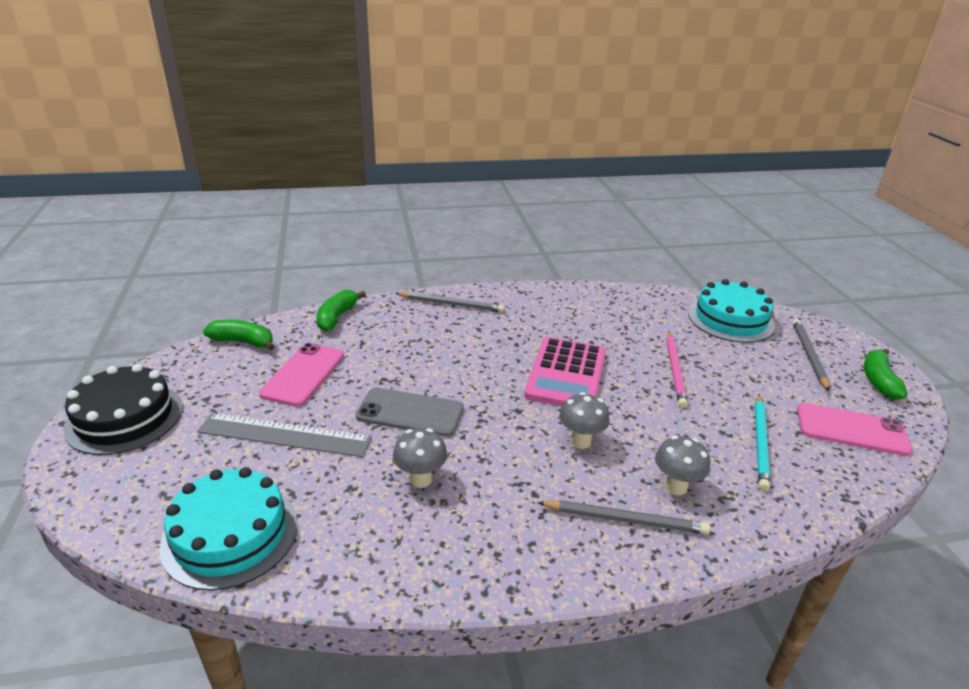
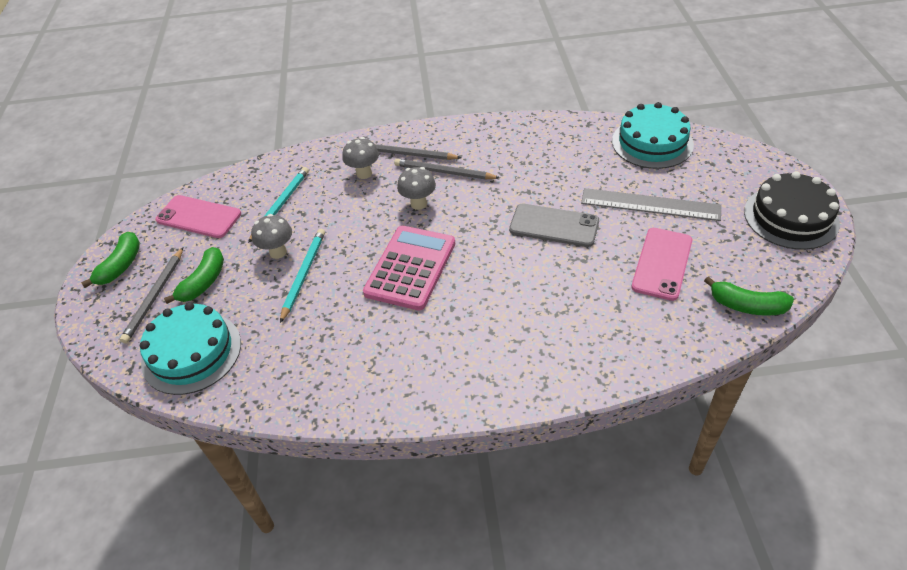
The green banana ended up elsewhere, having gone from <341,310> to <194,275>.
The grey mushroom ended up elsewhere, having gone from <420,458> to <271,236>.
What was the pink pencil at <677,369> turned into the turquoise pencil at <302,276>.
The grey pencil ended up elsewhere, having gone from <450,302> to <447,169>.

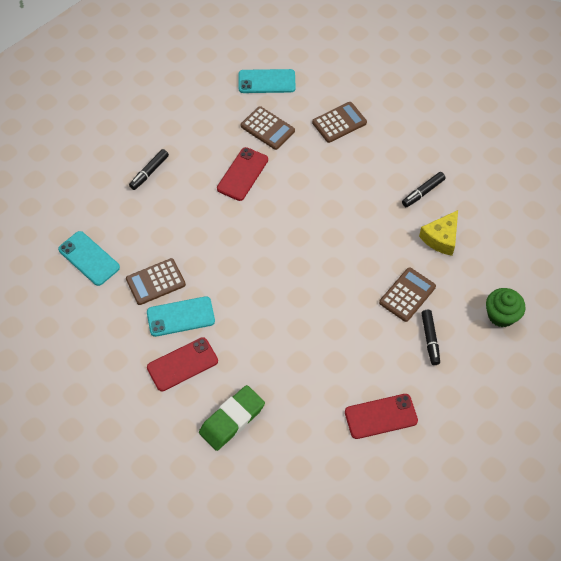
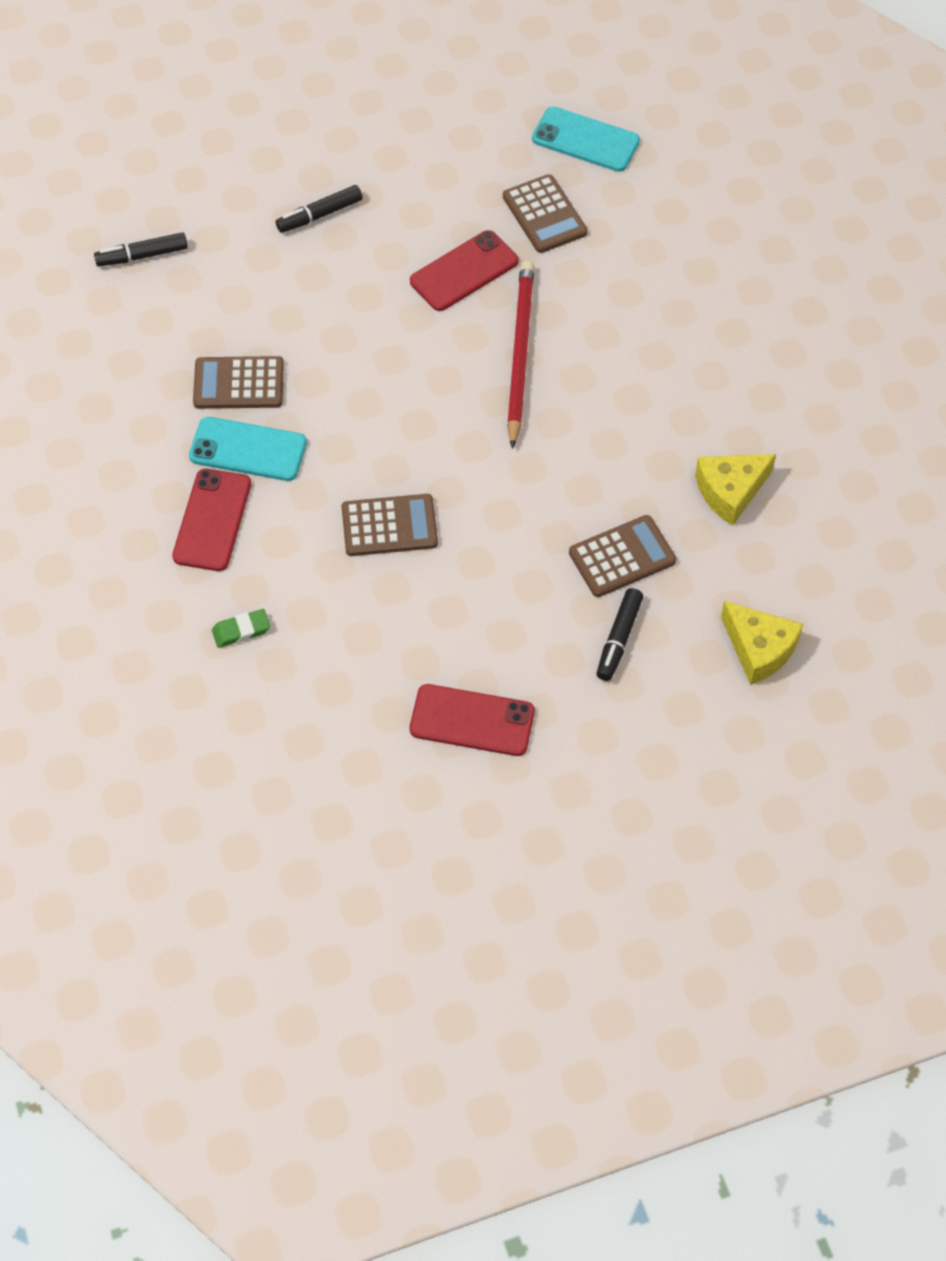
The black marker ended up elsewhere, having gone from <424,189> to <141,249>.
The red phone at <182,364> ended up facing another way, 75 degrees counterclockwise from before.
The size of the green eraser at <232,418> changed by a factor of 0.49.
The brown calculator ended up elsewhere, having gone from <339,122> to <389,525>.
The second view gained the red pencil at <520,355>.
Where the green cupcake stood at <506,307>, the yellow cheese came to stand at <762,643>.
The second view lost the turquoise phone at <89,258>.

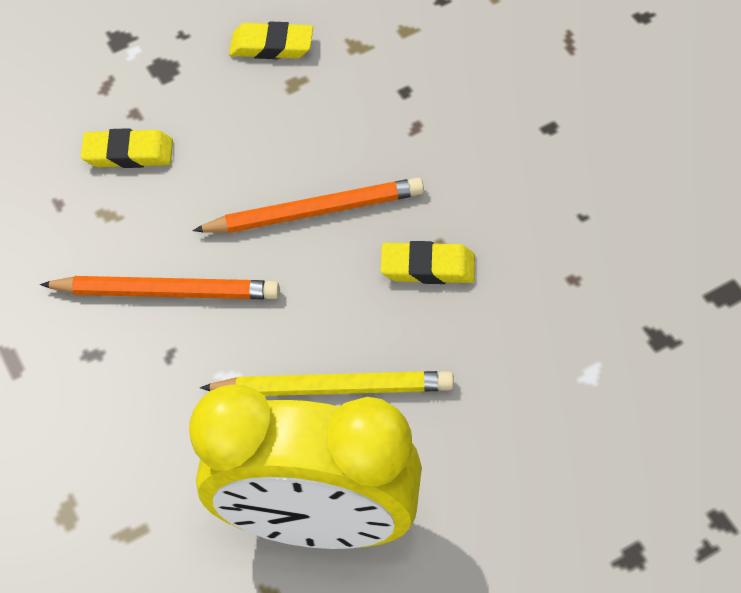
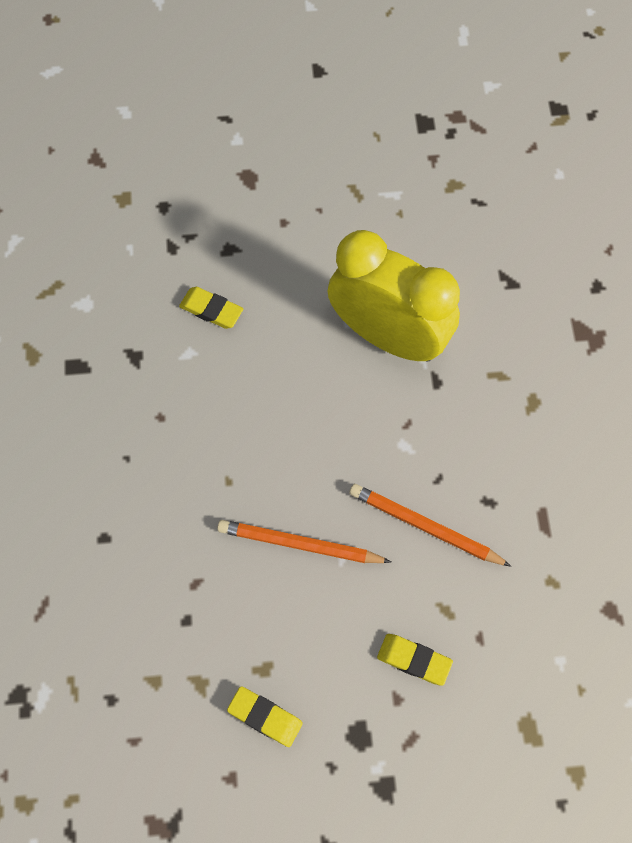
The yellow eraser ended up elsewhere, having gone from <428,262> to <211,308>.
The second view lost the yellow pencil at <327,383>.

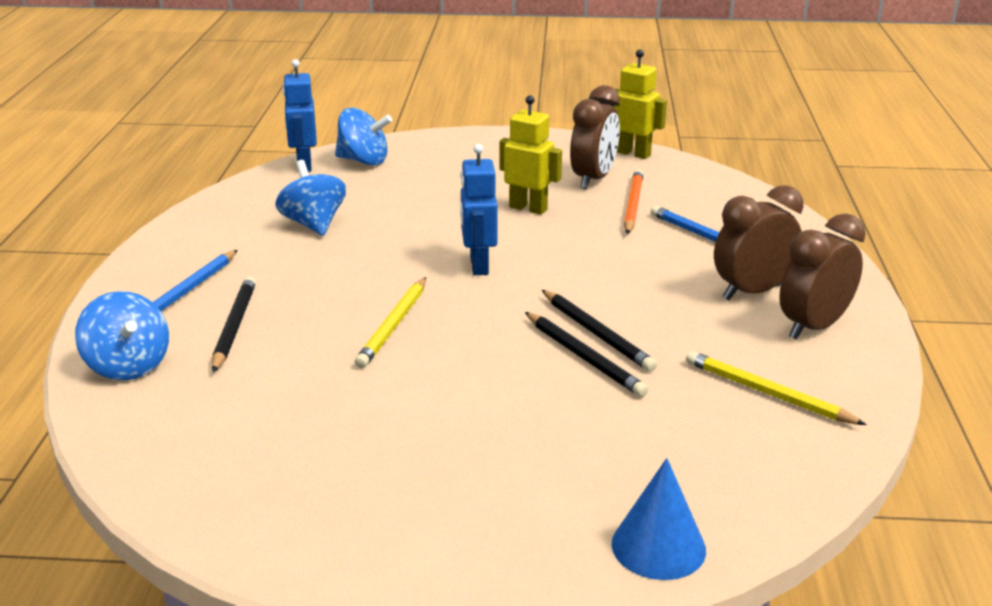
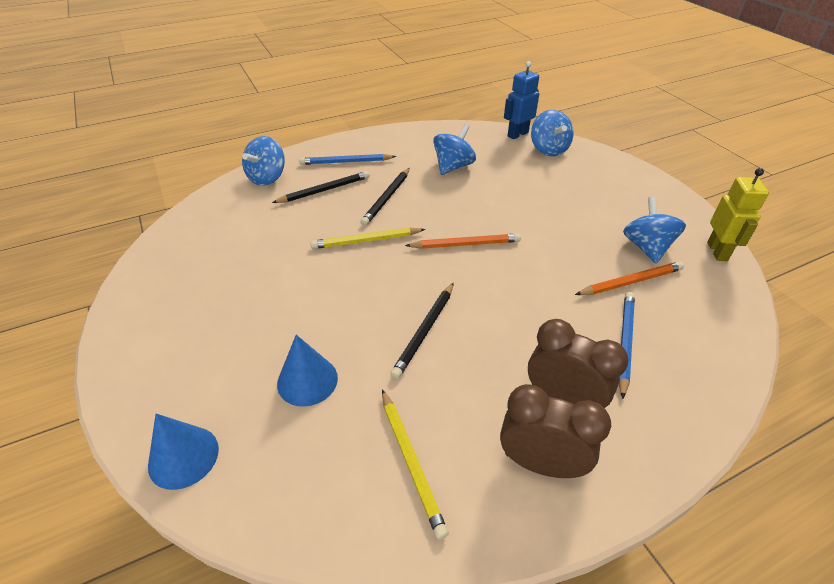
The second view gained the blue cone at <307,371>.
The black pencil ended up elsewhere, having gone from <586,354> to <385,197>.
The yellow pencil at <776,388> ended up facing another way, 150 degrees clockwise from before.
Where the blue robot stood at <479,209>, the orange pencil came to stand at <463,241>.
Where the brown clock stood at <595,137>, the blue spinning top came to stand at <654,230>.
The second view lost the yellow robot at <531,155>.

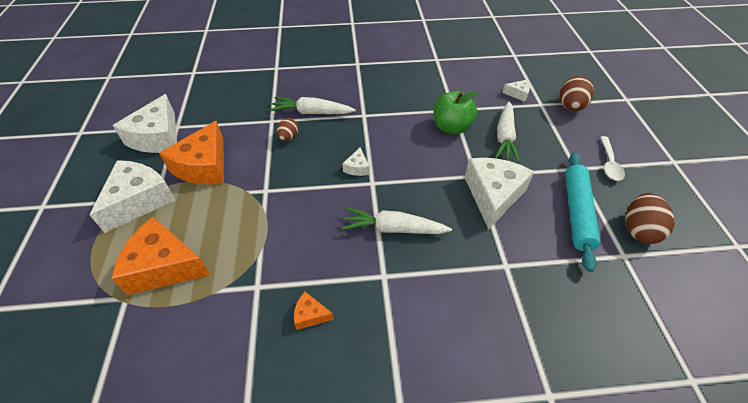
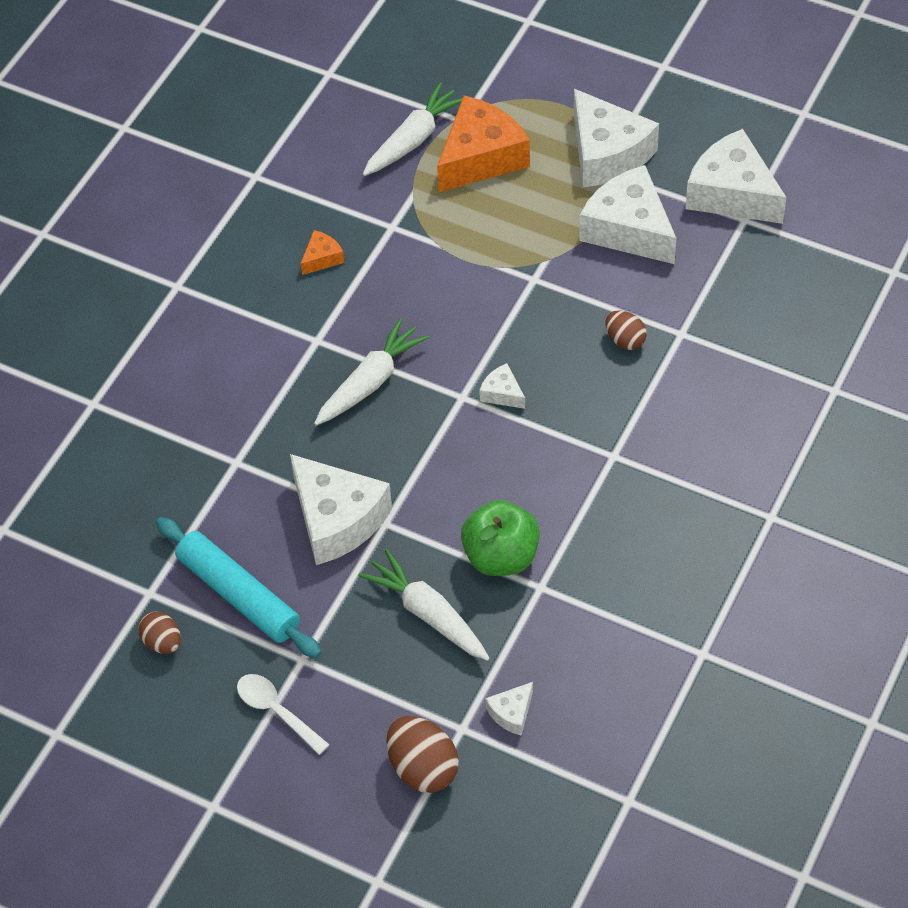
The size of the brown egg at <650,218> changed by a factor of 0.61.
The white carrot ended up elsewhere, having gone from <313,105> to <412,129>.
What was the orange cheese at <191,153> turned into the white cheese at <627,214>.

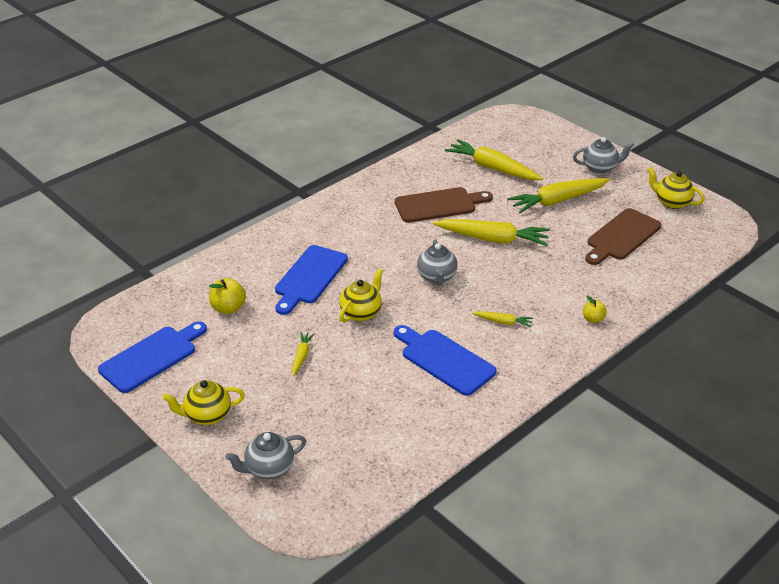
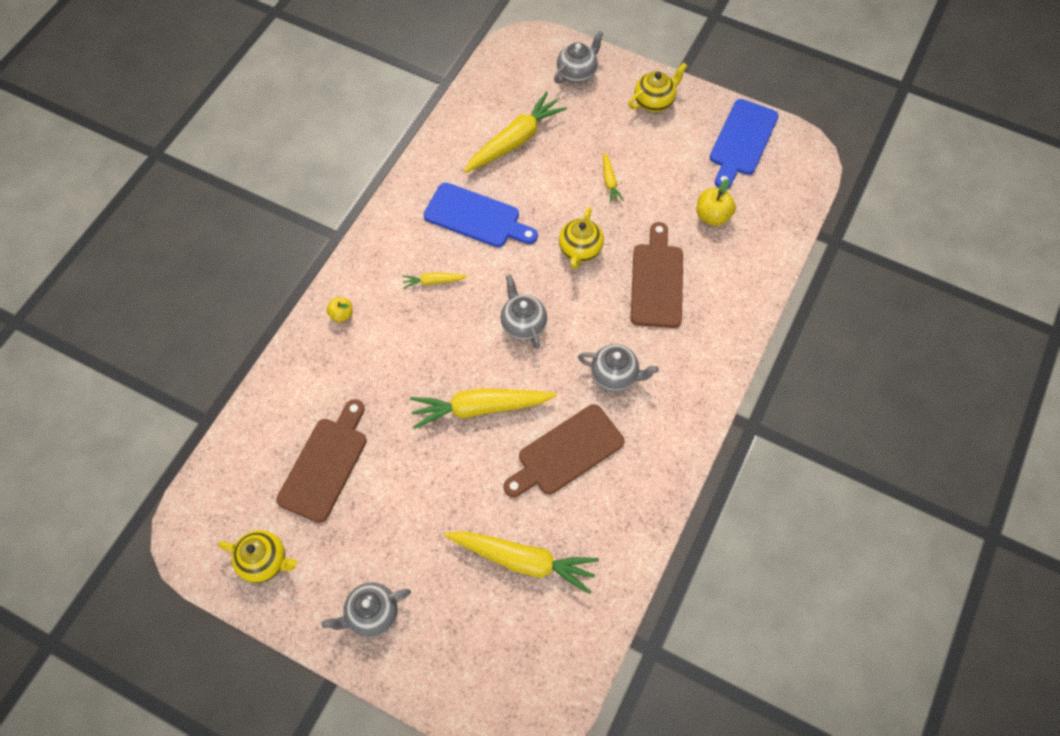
The yellow carrot ended up elsewhere, having gone from <558,195> to <515,132>.
The second view gained the grey teapot at <618,367>.
What was the blue cutting board at <311,280> turned into the brown cutting board at <657,275>.

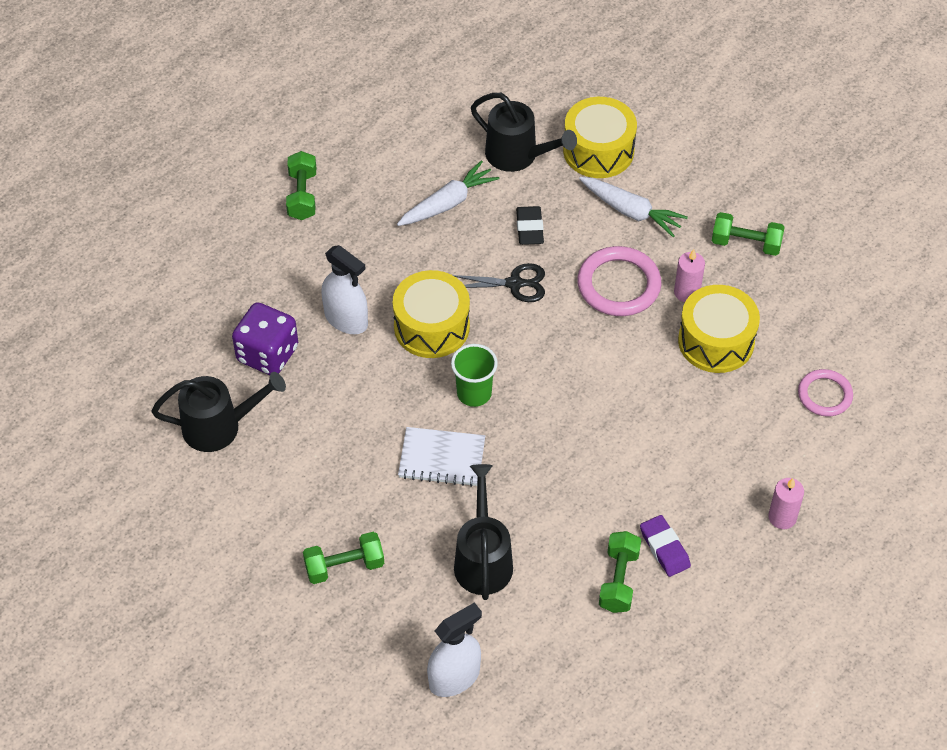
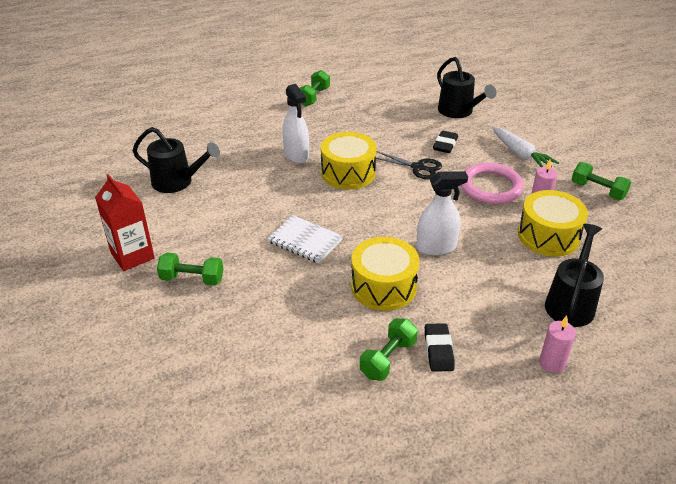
The second view gained the red carton at <125,222>.
The yellow drum ended up elsewhere, having gone from <600,137> to <385,274>.
The white spray bottle ended up elsewhere, having gone from <454,649> to <442,213>.
What was the purple eraser at <665,546> turned into the black eraser at <440,347>.
The black watering can ended up elsewhere, having gone from <483,532> to <574,275>.
The second view lost the purple dice at <265,338>.
The second view lost the white carrot at <448,193>.
The second view lost the green cup at <474,375>.
The second view lost the pink ring at <825,393>.

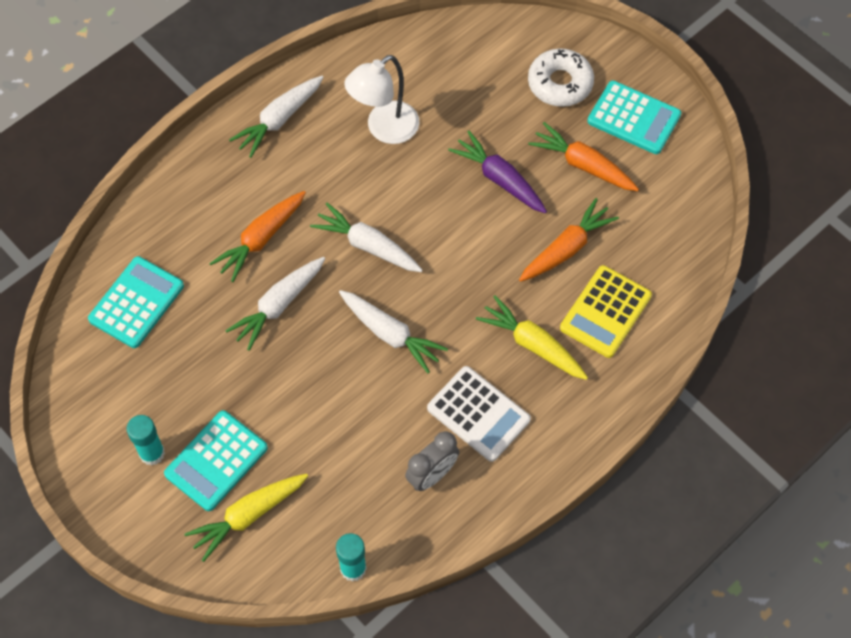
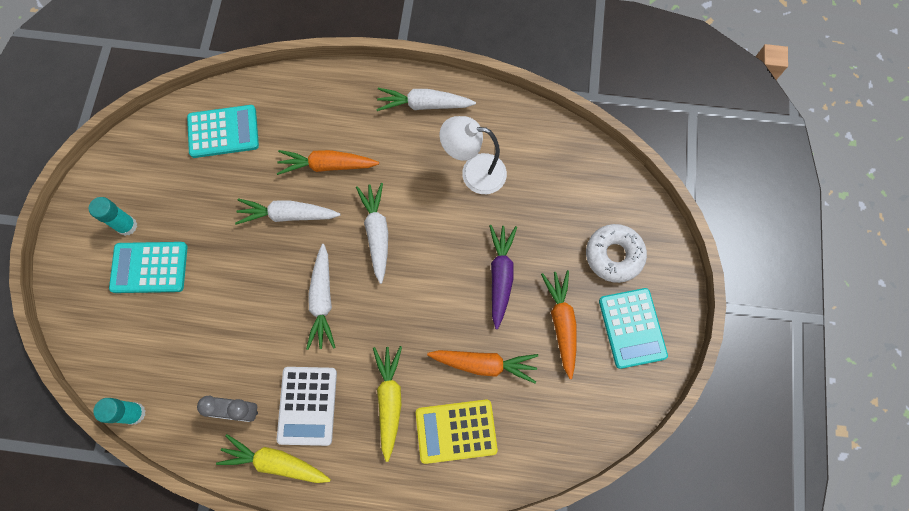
The yellow carrot ended up elsewhere, having gone from <246,518> to <273,458>.

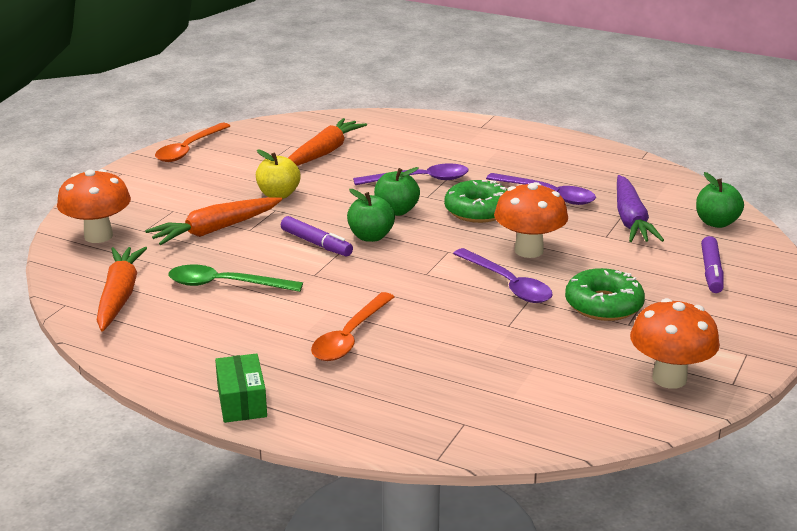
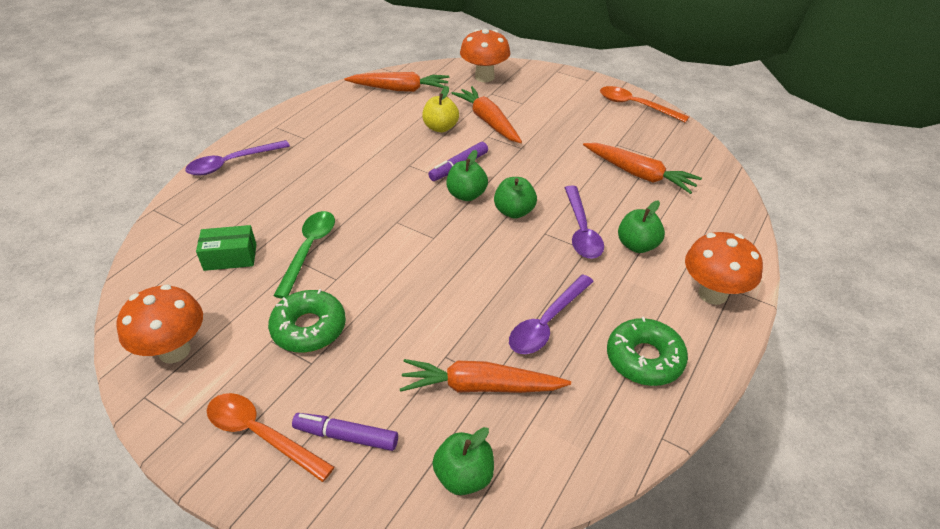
The purple spoon ended up elsewhere, having gone from <503,275> to <237,158>.
The green box ended up elsewhere, having gone from <241,388> to <226,248>.
The orange spoon ended up elsewhere, having gone from <352,326> to <270,437>.
The green spoon ended up elsewhere, having gone from <235,278> to <304,255>.
What was the purple carrot at <640,208> turned into the orange carrot at <485,376>.
The yellow apple ended up elsewhere, having gone from <278,174> to <440,109>.
The green donut ended up elsewhere, having gone from <475,201> to <647,351>.
The second view gained the green apple at <641,227>.
The orange mushroom ended up elsewhere, having gone from <531,220> to <724,268>.

